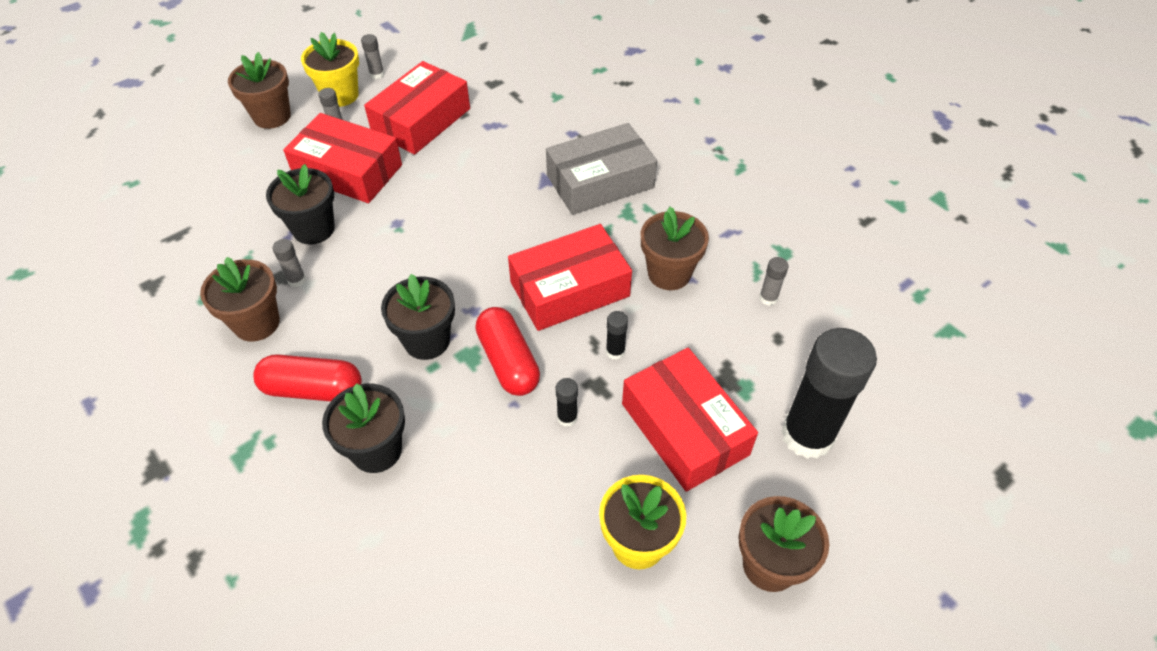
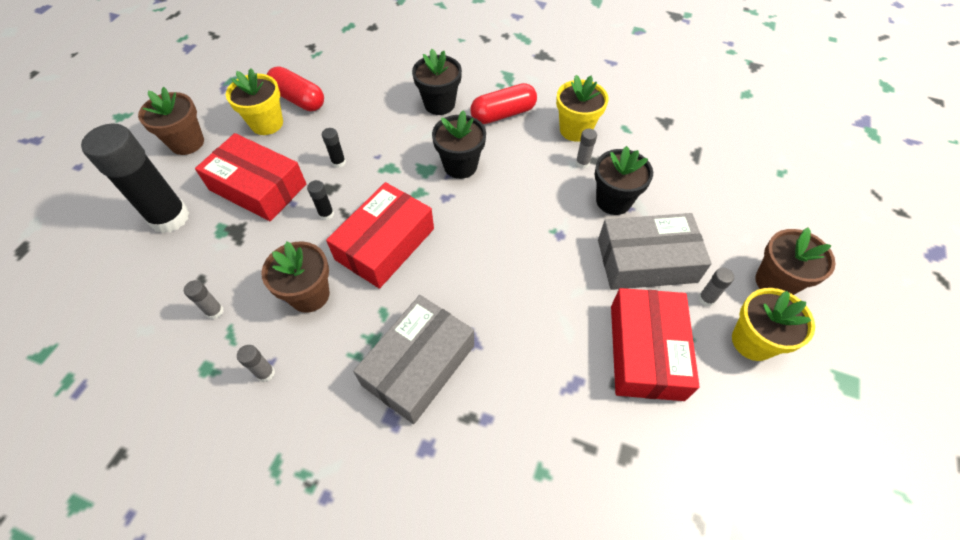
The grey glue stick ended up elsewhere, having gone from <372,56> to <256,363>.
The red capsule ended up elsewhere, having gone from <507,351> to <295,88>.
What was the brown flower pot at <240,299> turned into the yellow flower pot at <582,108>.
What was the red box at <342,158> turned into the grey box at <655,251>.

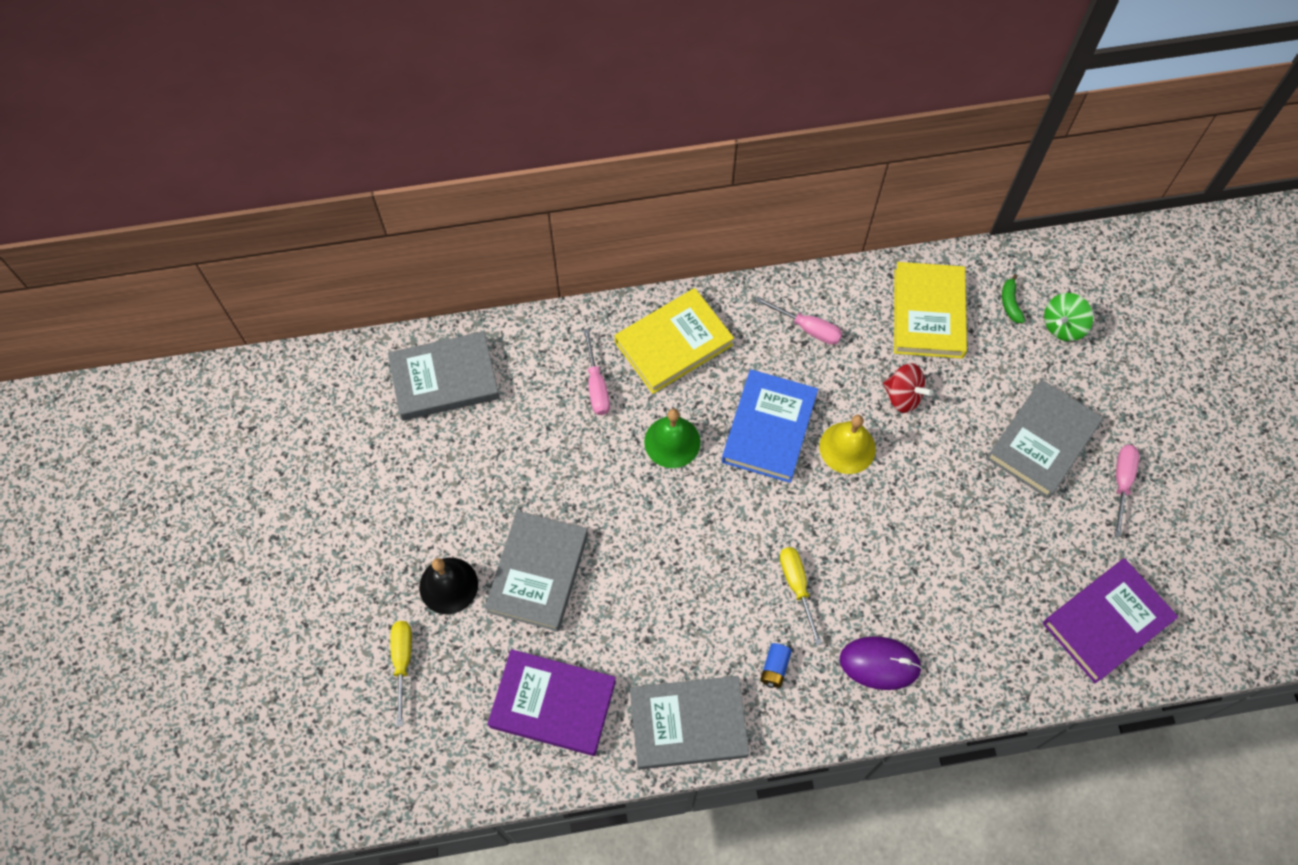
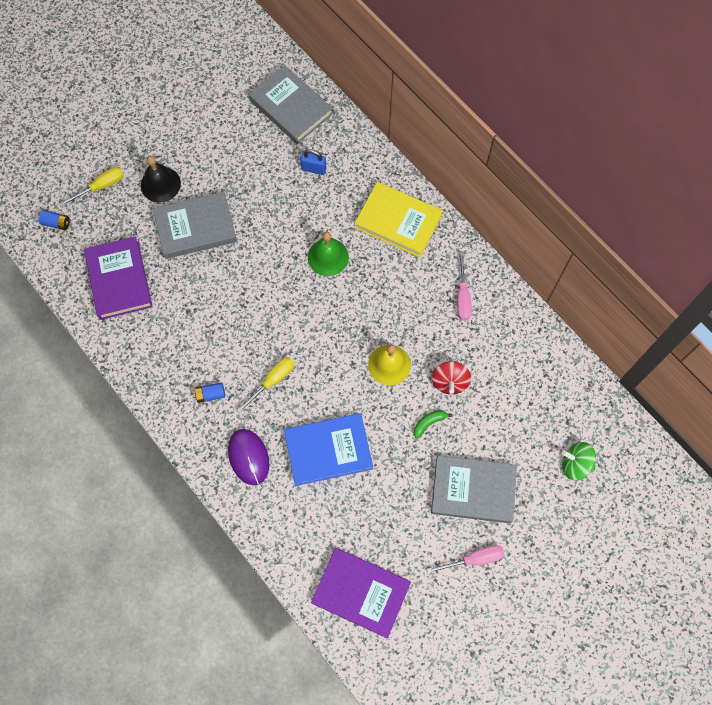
The second view gained the blue battery at <54,220>.
The blue book ended up elsewhere, having gone from <770,426> to <328,449>.
The second view gained the blue padlock at <313,162>.
The green banana ended up elsewhere, having gone from <1013,298> to <433,424>.
The second view lost the pink screwdriver at <596,372>.
The second view lost the grey book at <689,723>.
The second view lost the yellow book at <930,310>.

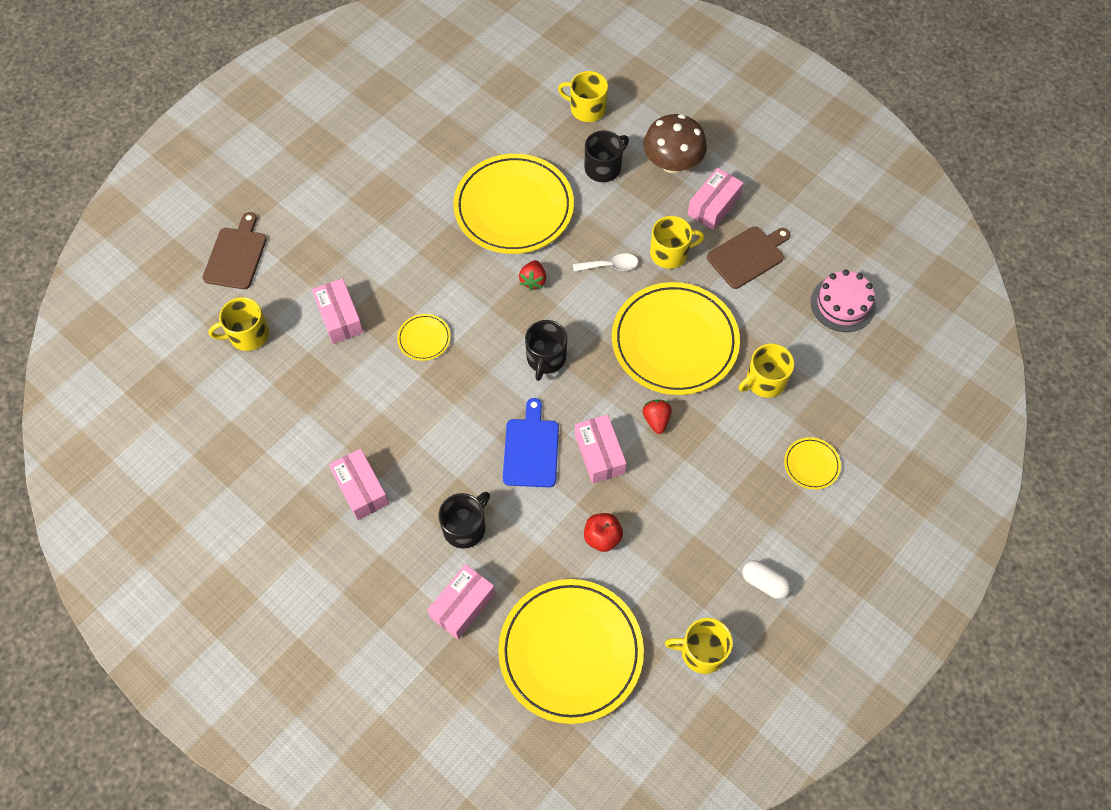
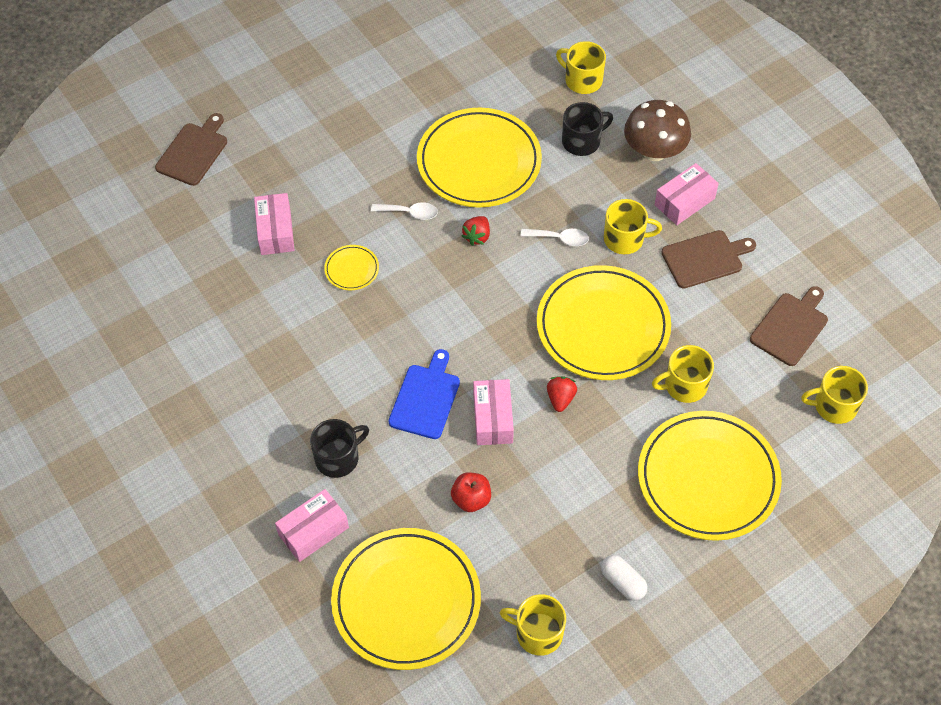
The second view gained the white spoon at <404,211>.
The size of the yellow plate at <812,463> changed by a factor of 2.39.
Where the pink cake stood at <843,301>, the brown cutting board came to stand at <789,326>.
The yellow mug ended up elsewhere, having gone from <238,324> to <834,395>.
The second view lost the pink box at <359,484>.
The second view lost the black mug at <546,350>.

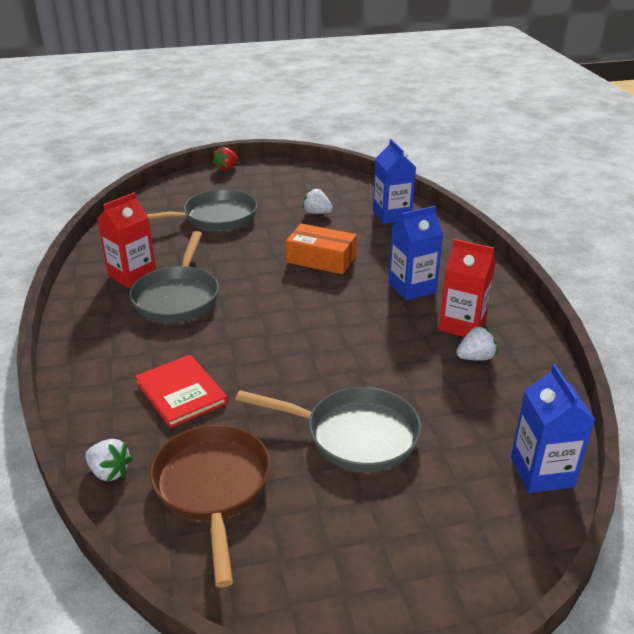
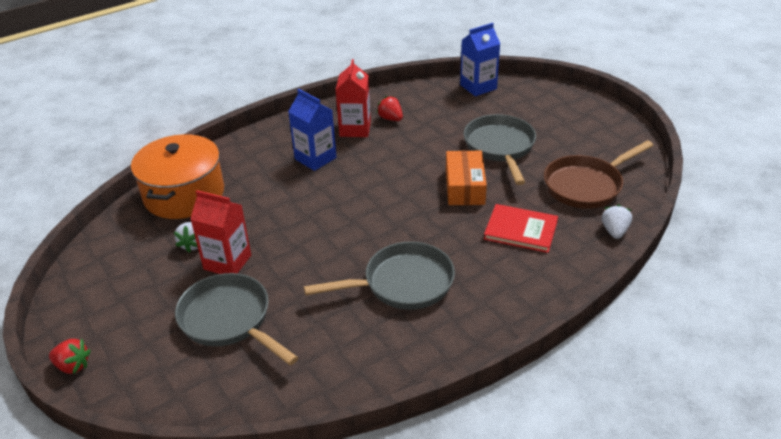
Where the blue carton stood at <394,181>, the orange pot came to stand at <177,176>.
The red carton ended up elsewhere, having gone from <126,240> to <220,232>.
What was the white strawberry at <477,343> turned into the red strawberry at <389,108>.
The orange box ended up elsewhere, having gone from <321,249> to <466,177>.
The red book at <181,391> ended up facing another way, 75 degrees clockwise from before.

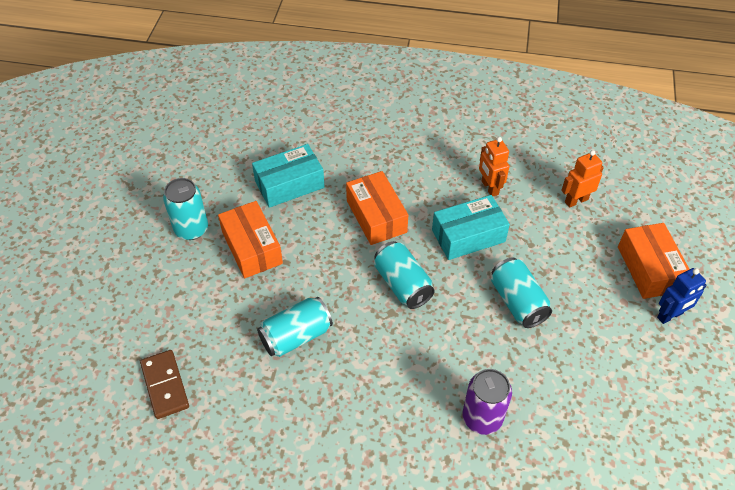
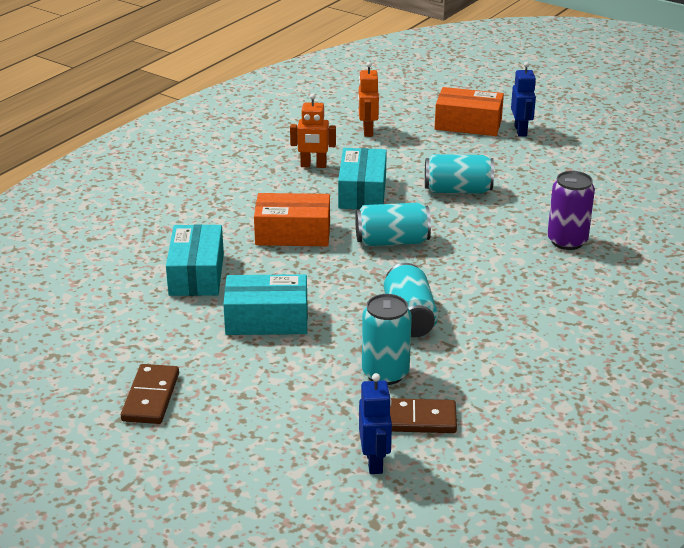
The second view gained the brown domino at <150,394>.
What was the orange box at <250,239> turned into the turquoise box at <265,304>.
The second view gained the blue robot at <375,423>.
The turquoise can ended up elsewhere, having gone from <185,209> to <387,339>.

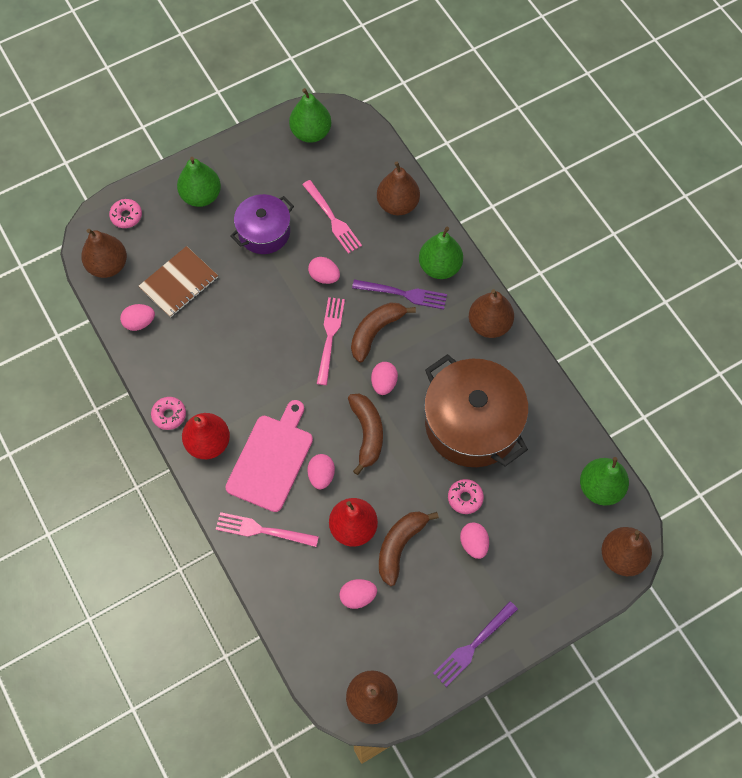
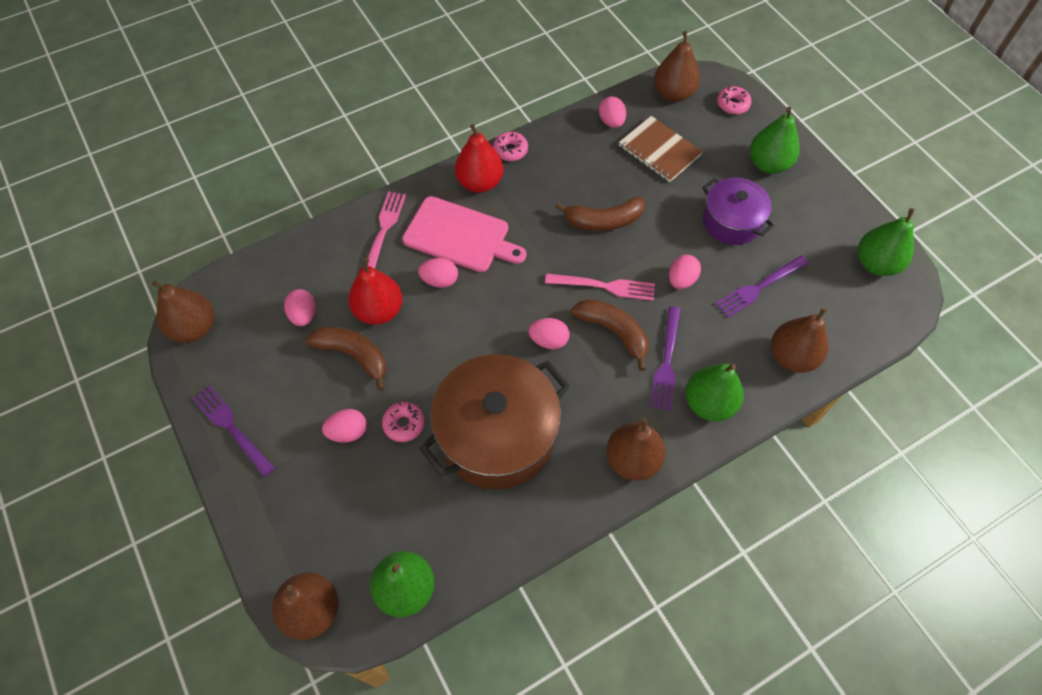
The brown banana ended up elsewhere, having gone from <365,434> to <600,214>.
What was the pink fork at <332,217> turned into the purple fork at <762,286>.

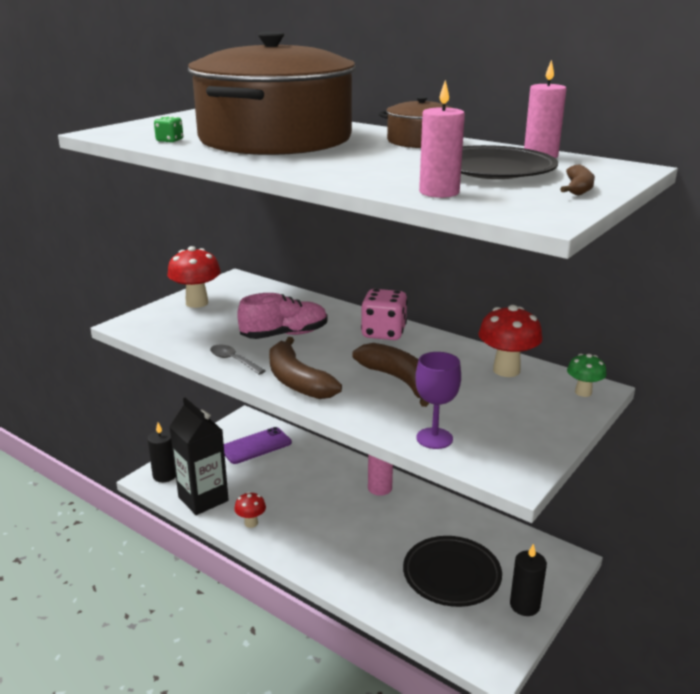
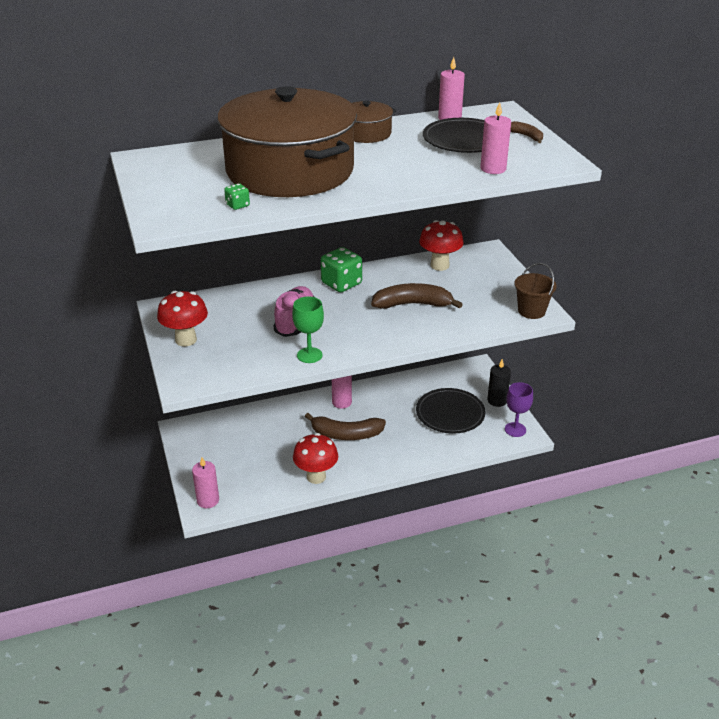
What was the black candle at <161,452> turned into the pink candle at <205,482>.
Where the grey spoon stood at <238,360>, the green goblet came to stand at <308,329>.
The size of the red mushroom at <250,510> changed by a factor of 1.73.
The brown banana ended up elsewhere, having gone from <305,368> to <345,426>.
What was the pink dice at <384,314> turned into the green dice at <341,269>.
The purple goblet ended up elsewhere, having gone from <438,400> to <519,409>.
The second view gained the brown bucket at <535,291>.
The second view lost the black carton at <199,456>.
The second view lost the purple phone at <258,445>.
The second view lost the green mushroom at <587,375>.

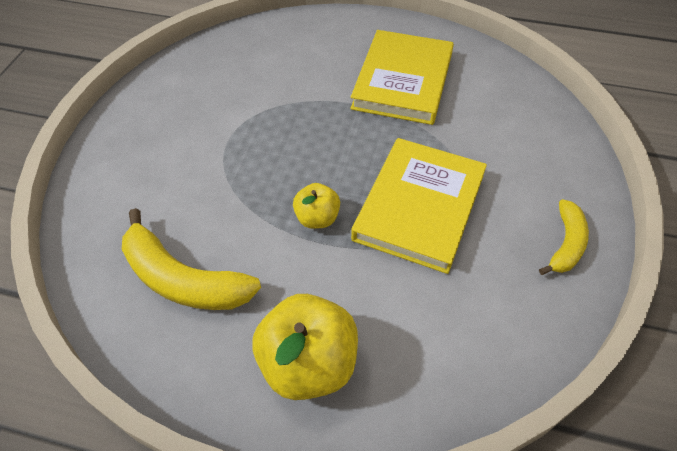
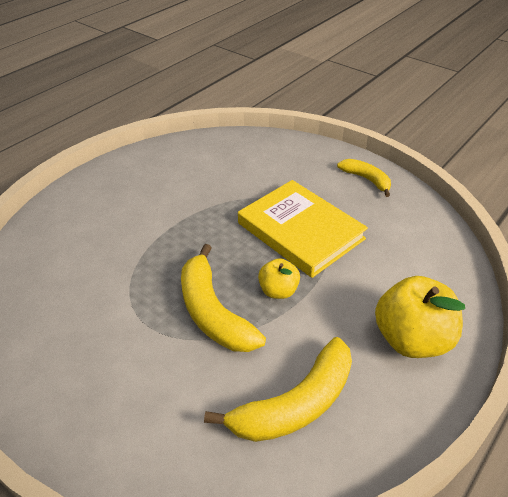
The second view gained the yellow banana at <223,298>.
The second view lost the yellow book at <402,77>.

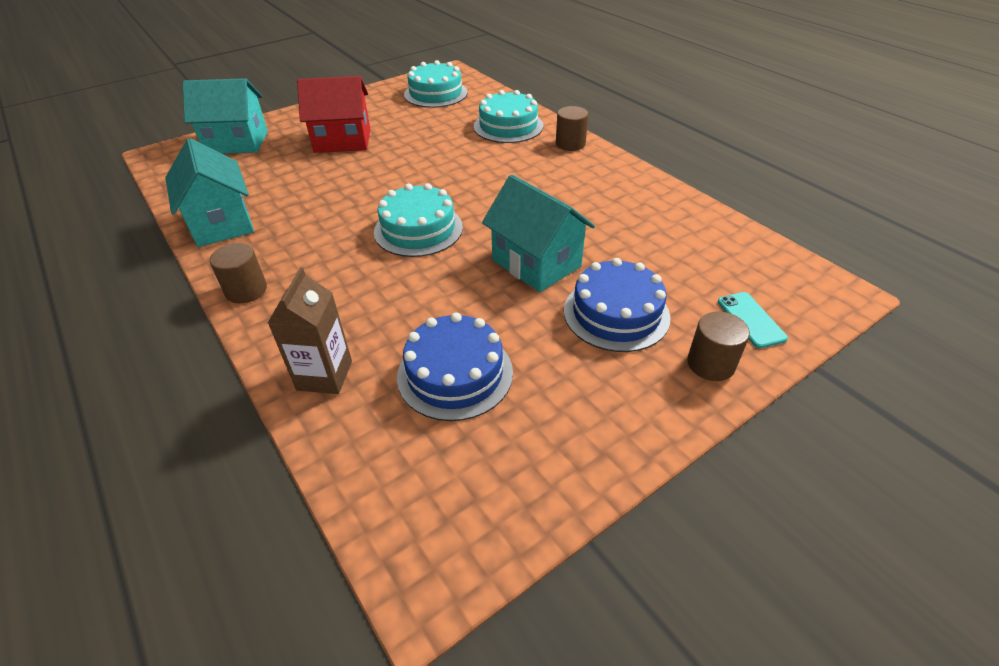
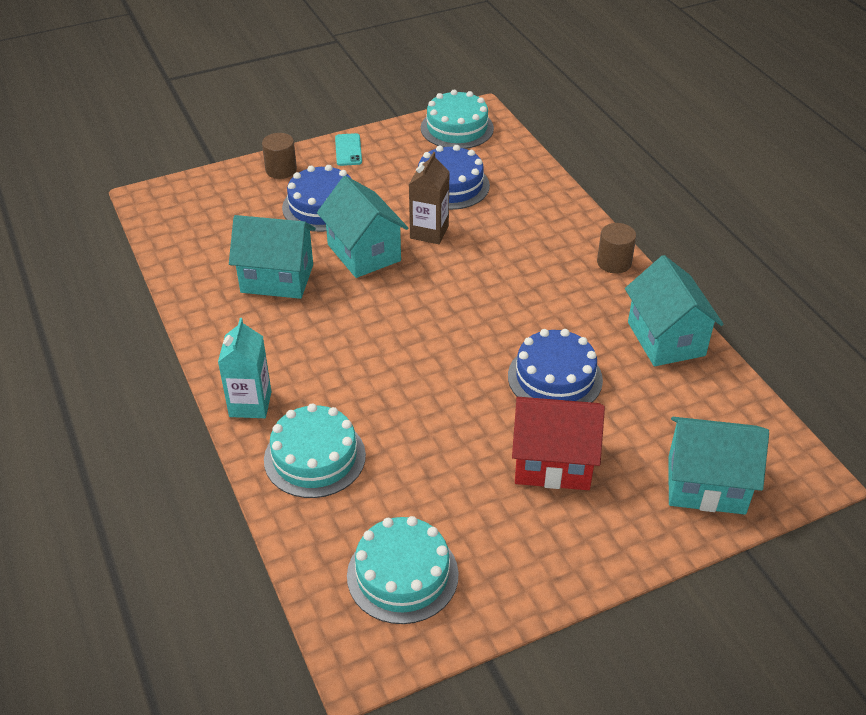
Where the brown cylinder stood at <572,128>, the turquoise carton came to stand at <245,368>.
The second view gained the turquoise house at <272,257>.
The turquoise phone ended up elsewhere, having gone from <753,320> to <348,149>.
The brown carton ended up elsewhere, having gone from <310,330> to <429,198>.
The turquoise cake ended up elsewhere, having gone from <418,220> to <457,119>.
The second view gained the blue cake at <555,365>.

